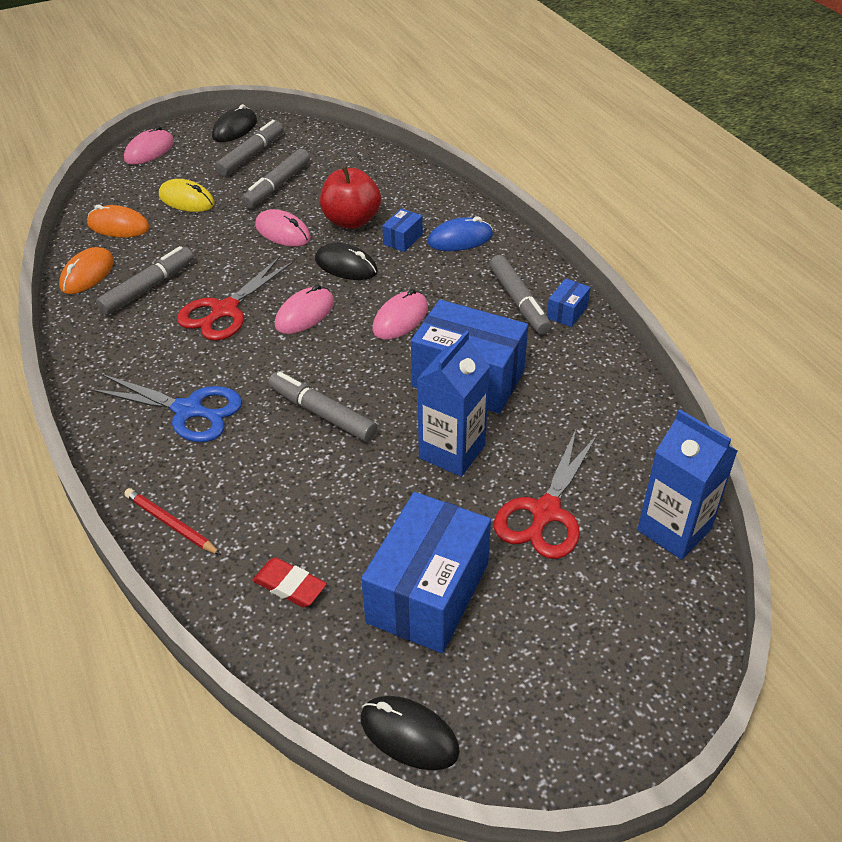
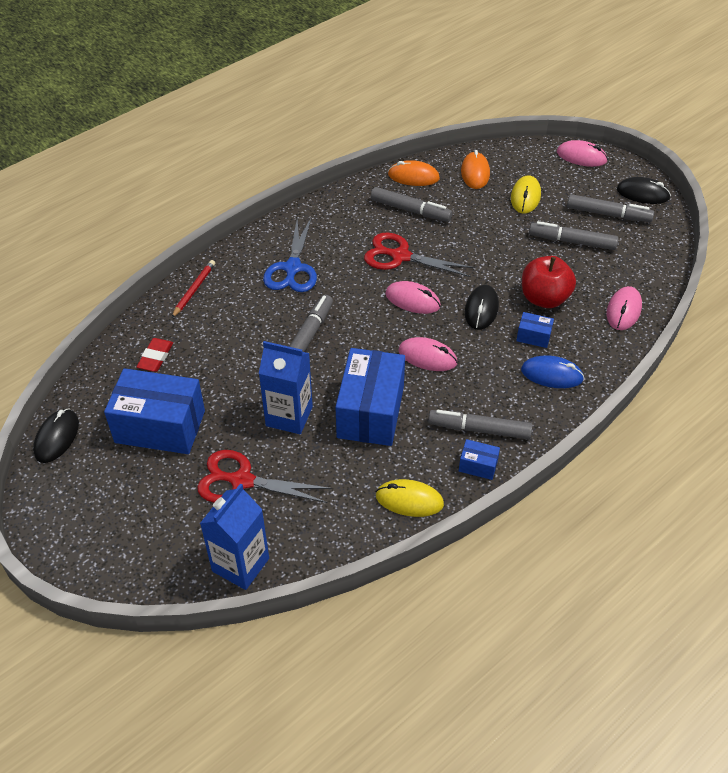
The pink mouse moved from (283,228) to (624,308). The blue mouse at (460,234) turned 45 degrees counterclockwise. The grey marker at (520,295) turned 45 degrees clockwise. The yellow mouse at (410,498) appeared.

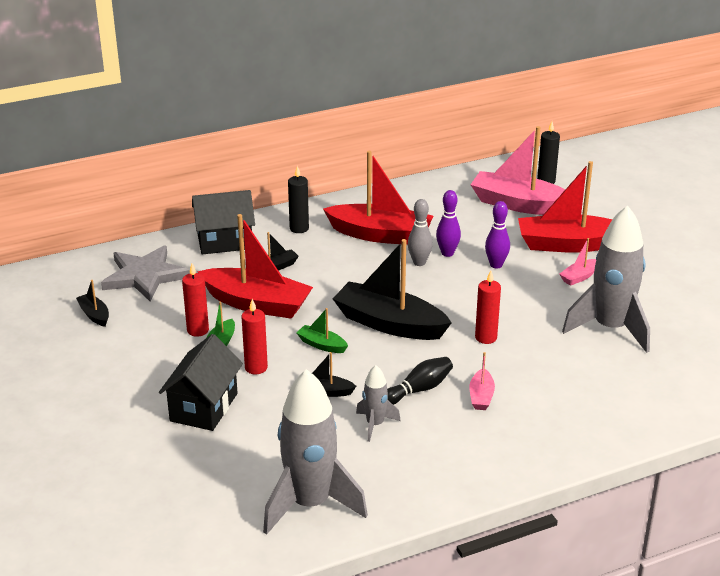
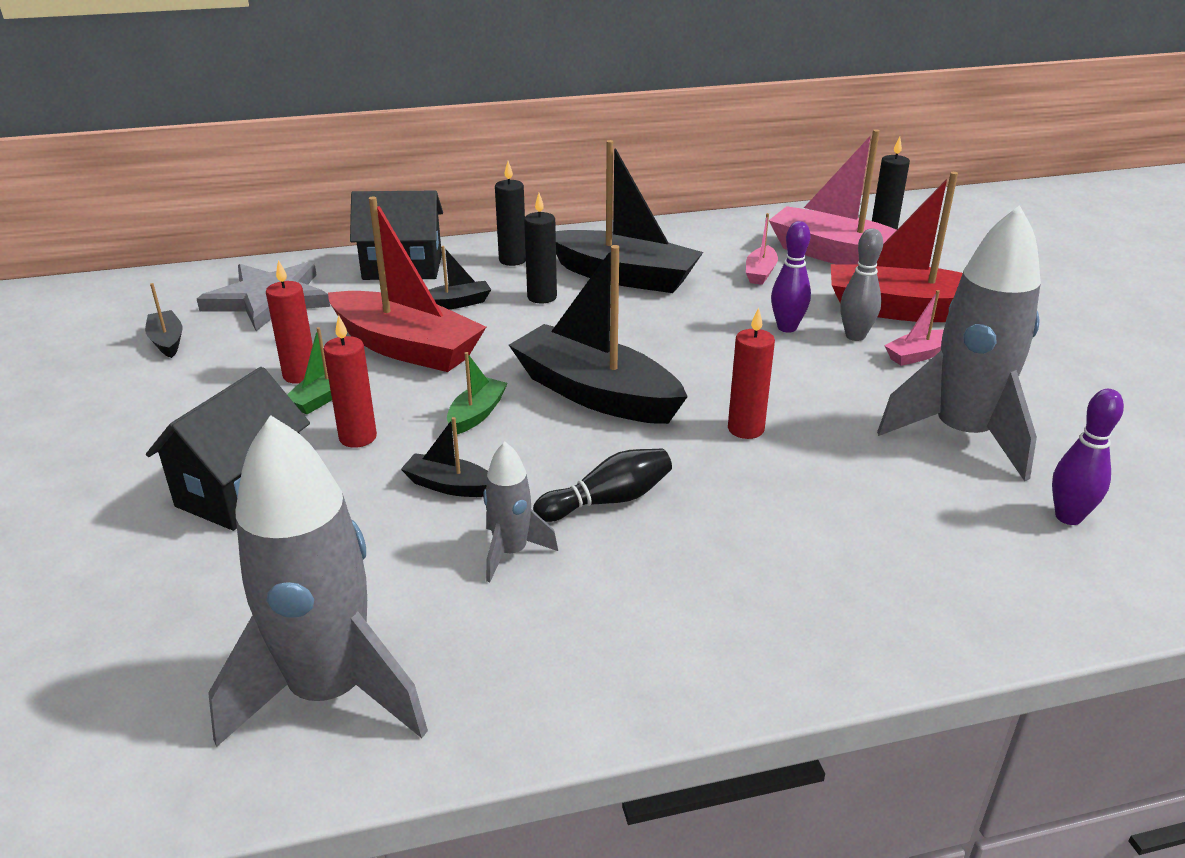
The green boat at (322,330) turned 75 degrees clockwise. The red boat at (378,198) became the black boat at (629,216). The grey bowling pin moved from (420,232) to (861,284). The purple bowling pin moved from (448,223) to (1088,457). The pink boat moved from (482,381) to (762,249). The black candle at (540,248) appeared.

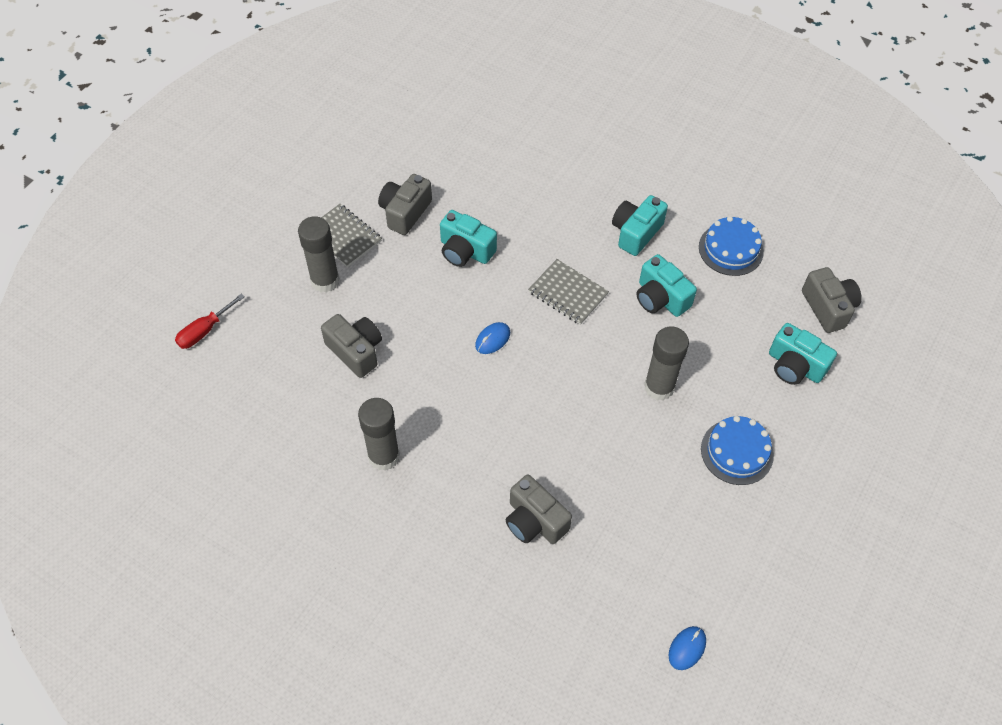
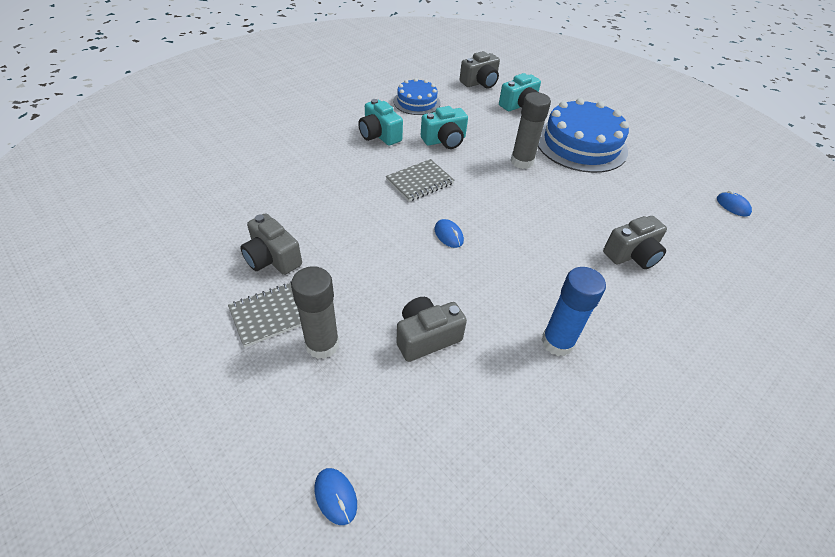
The red screwdriver at (210,321) was replaced by the blue mouse at (335,496). The grey glue stick at (379,434) became the blue glue stick at (573,311). The turquoise camera at (468,238) disappeared. The blue cake at (737,450) changed to 1.79 times the size. The grey camera at (832,300) turned 150 degrees clockwise.

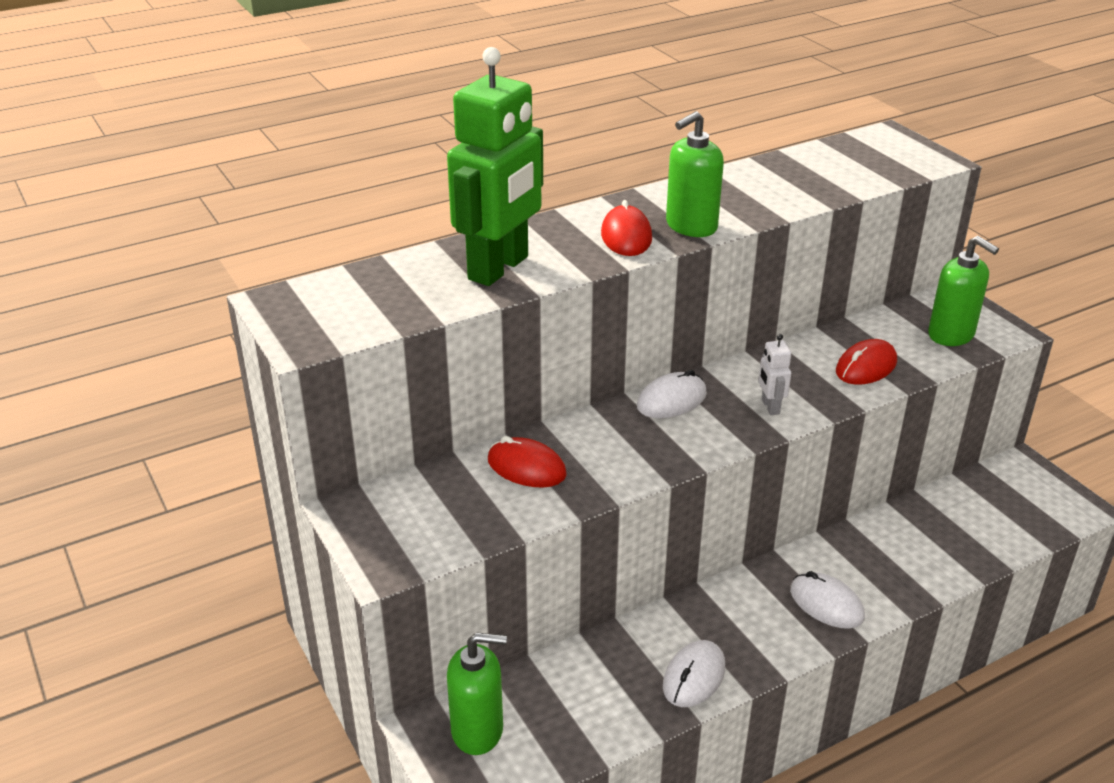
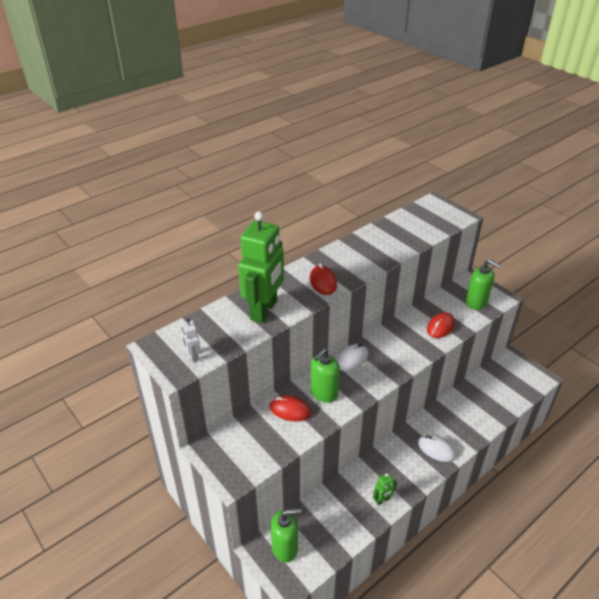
The white mouse at (694,673) was replaced by the green robot at (385,489). The green soap dispenser moved from (695,174) to (325,375). The white robot moved from (774,374) to (191,340).

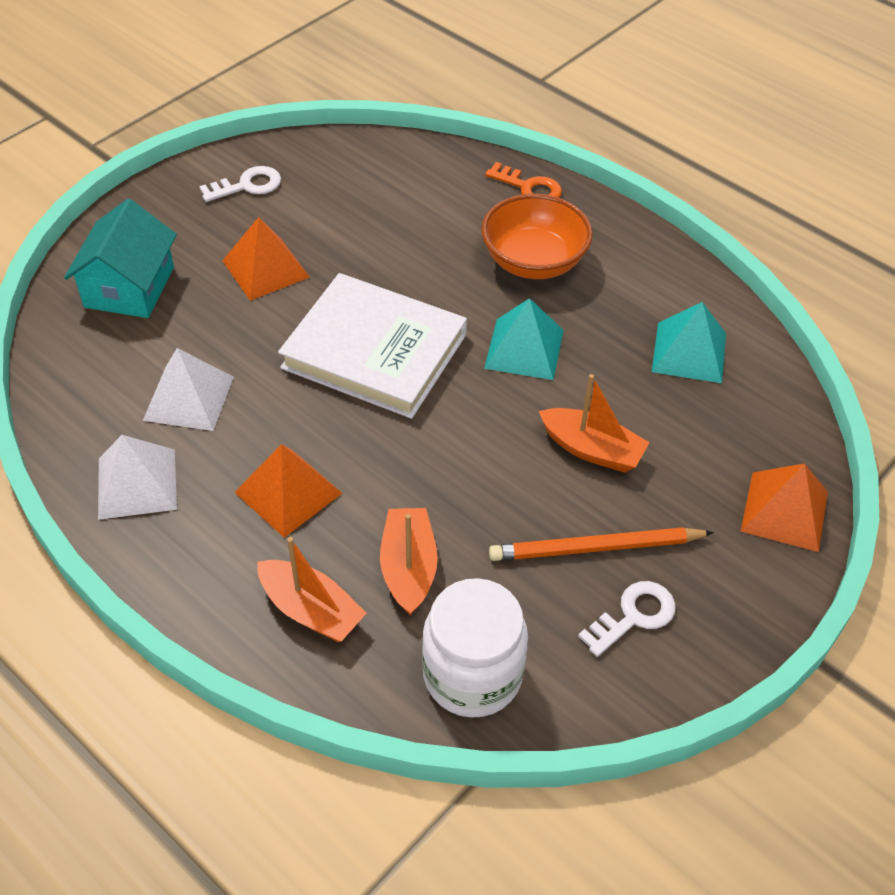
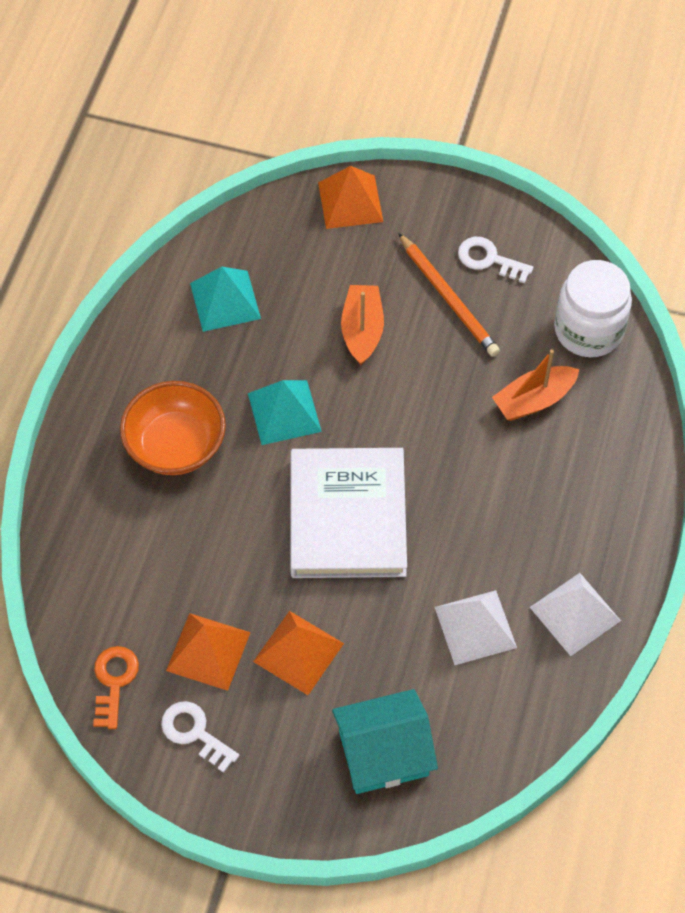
The orange pyramid moved from (288,491) to (208,652). The orange boat at (312,589) disappeared. The orange key moved from (523,180) to (116,687).

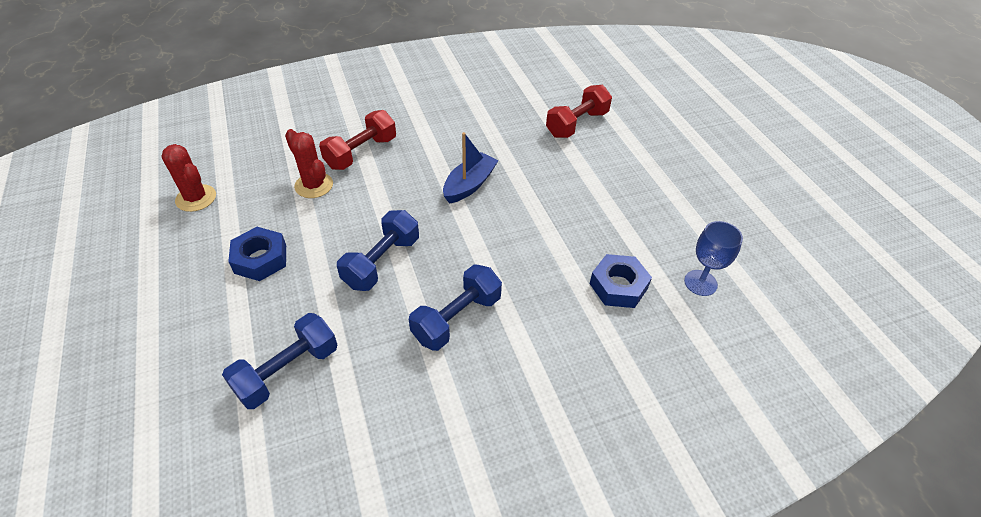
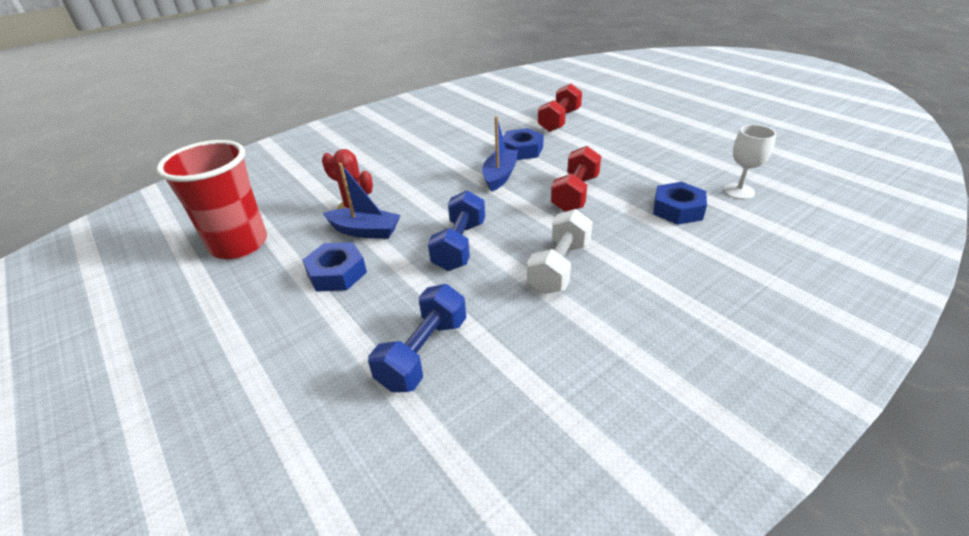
The red cactus at (188,178) was replaced by the red cup at (211,199). The red dumbbell moved from (357,140) to (576,179). The blue dumbbell at (455,307) became the white dumbbell at (560,251). The blue goblet at (713,258) became the white goblet at (749,162). The blue boat at (362,201) appeared. The blue nut at (523,144) appeared.

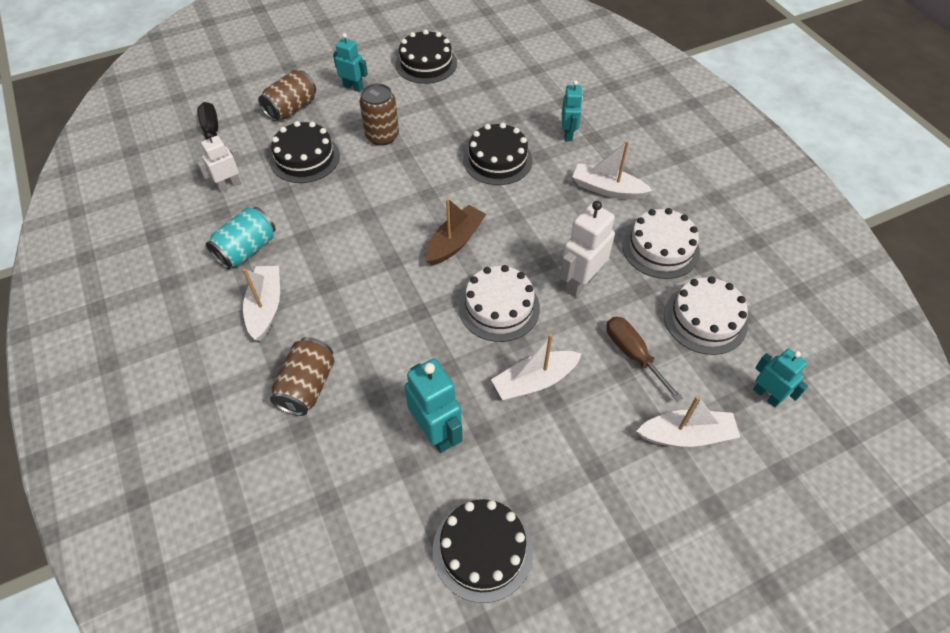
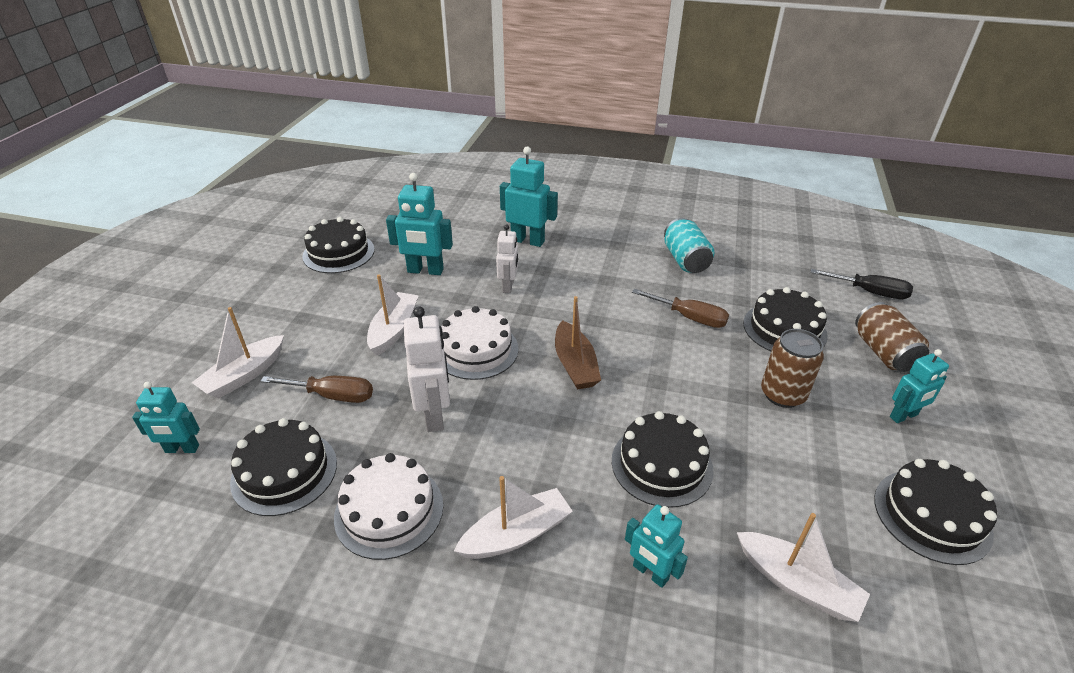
The white robot moved from (219,162) to (507,258). The white boat moved from (261,303) to (803,567). The brown can at (302,376) was replaced by the turquoise robot at (529,197). The white cake at (706,315) became the black cake at (283,467). The brown screwdriver at (680,308) appeared.

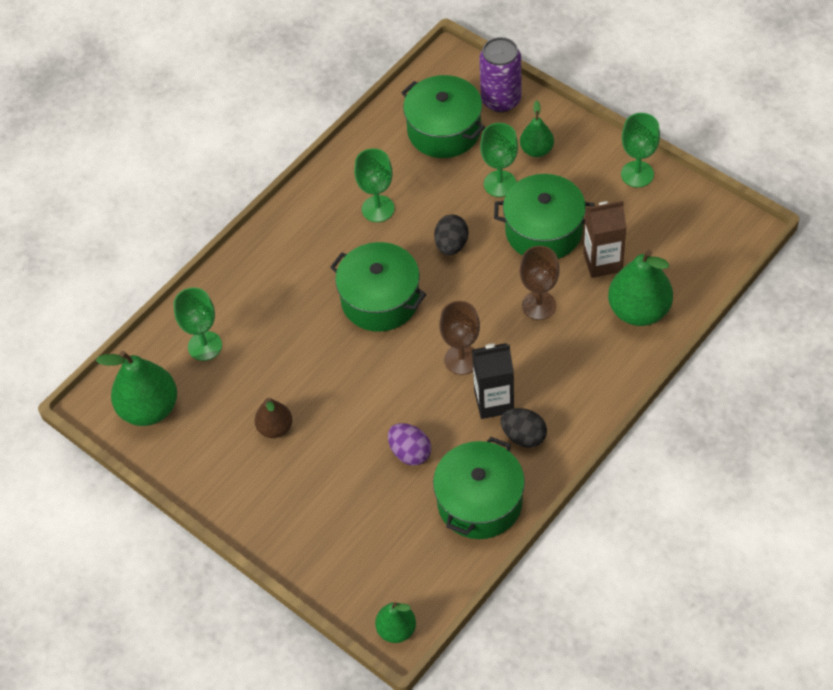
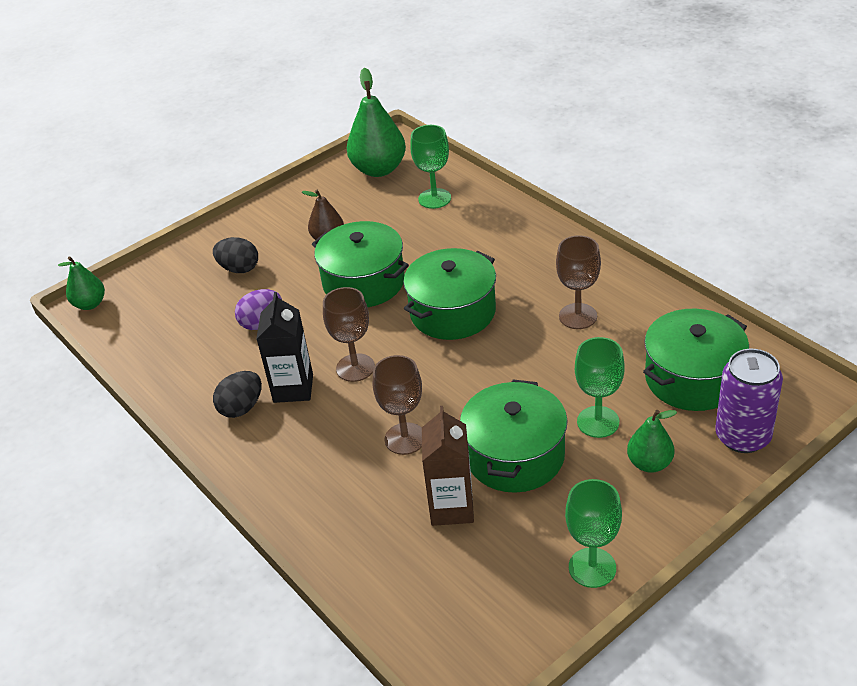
The green goblet at (374,185) became the brown goblet at (578,282). The green pot moved from (479,488) to (360,264). The black egg moved from (451,235) to (235,255). The green pear at (640,288) disappeared.

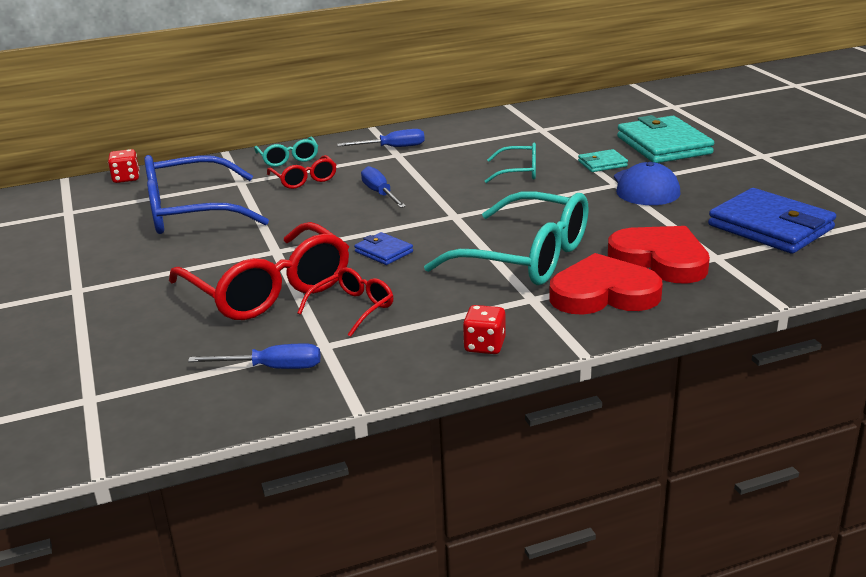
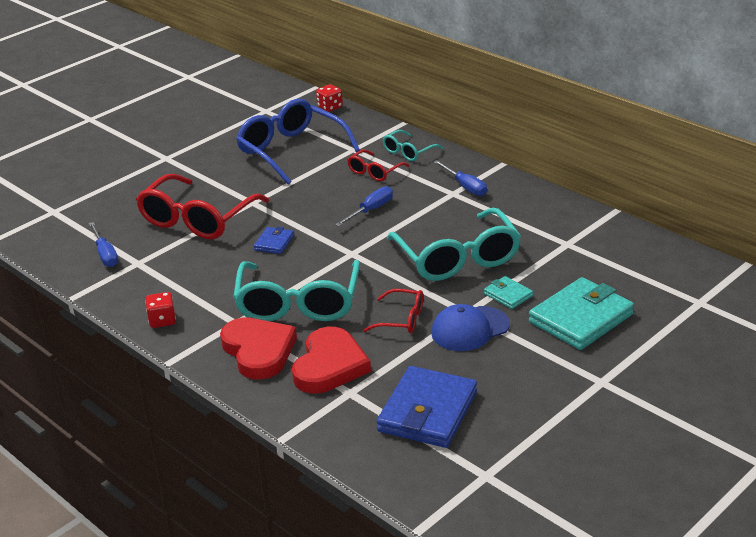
The red glasses moved from (345,302) to (393,311). The turquoise glasses at (510,163) changed to 2.02 times the size.

